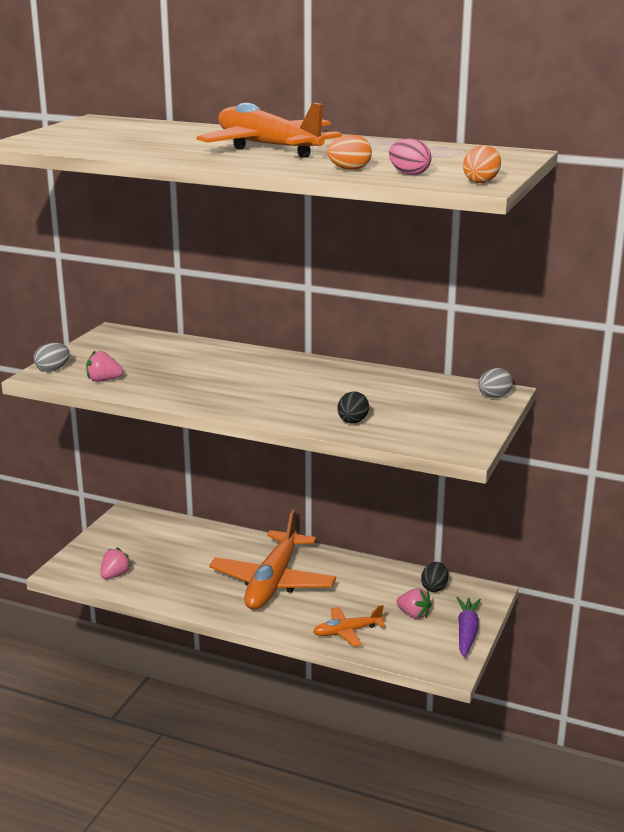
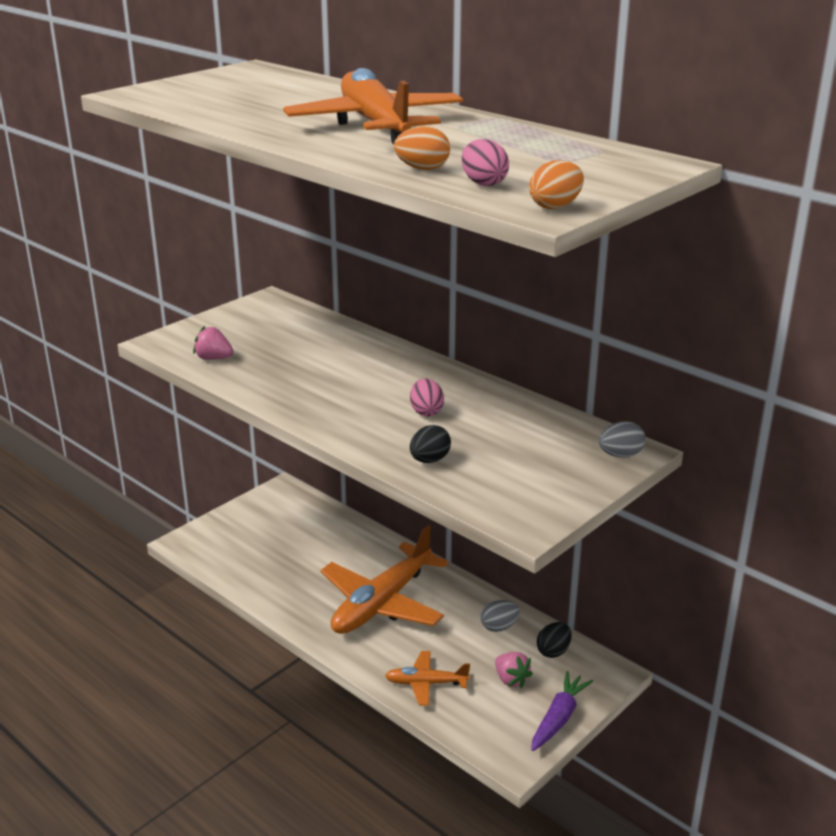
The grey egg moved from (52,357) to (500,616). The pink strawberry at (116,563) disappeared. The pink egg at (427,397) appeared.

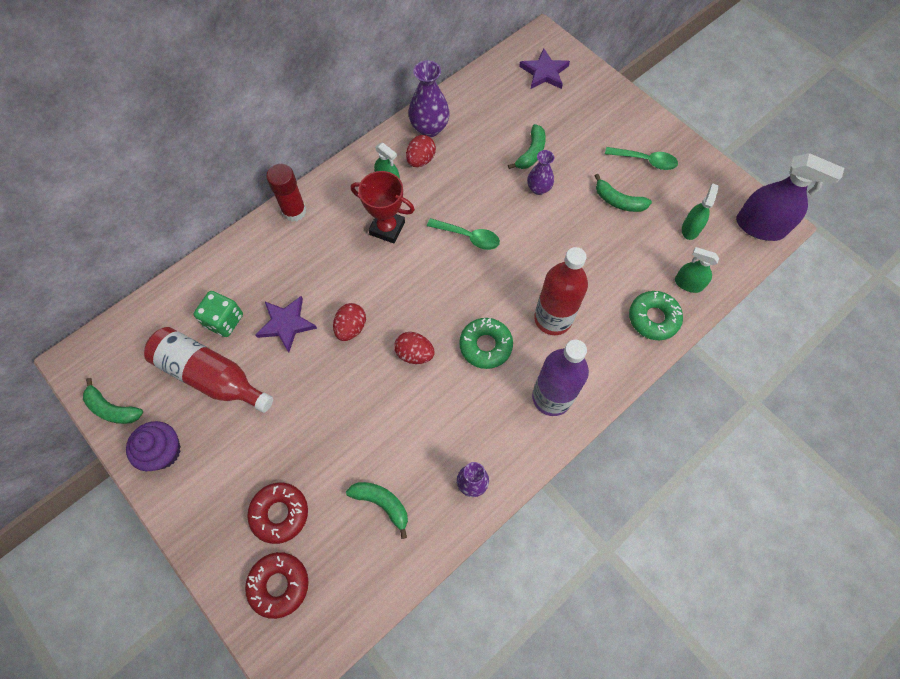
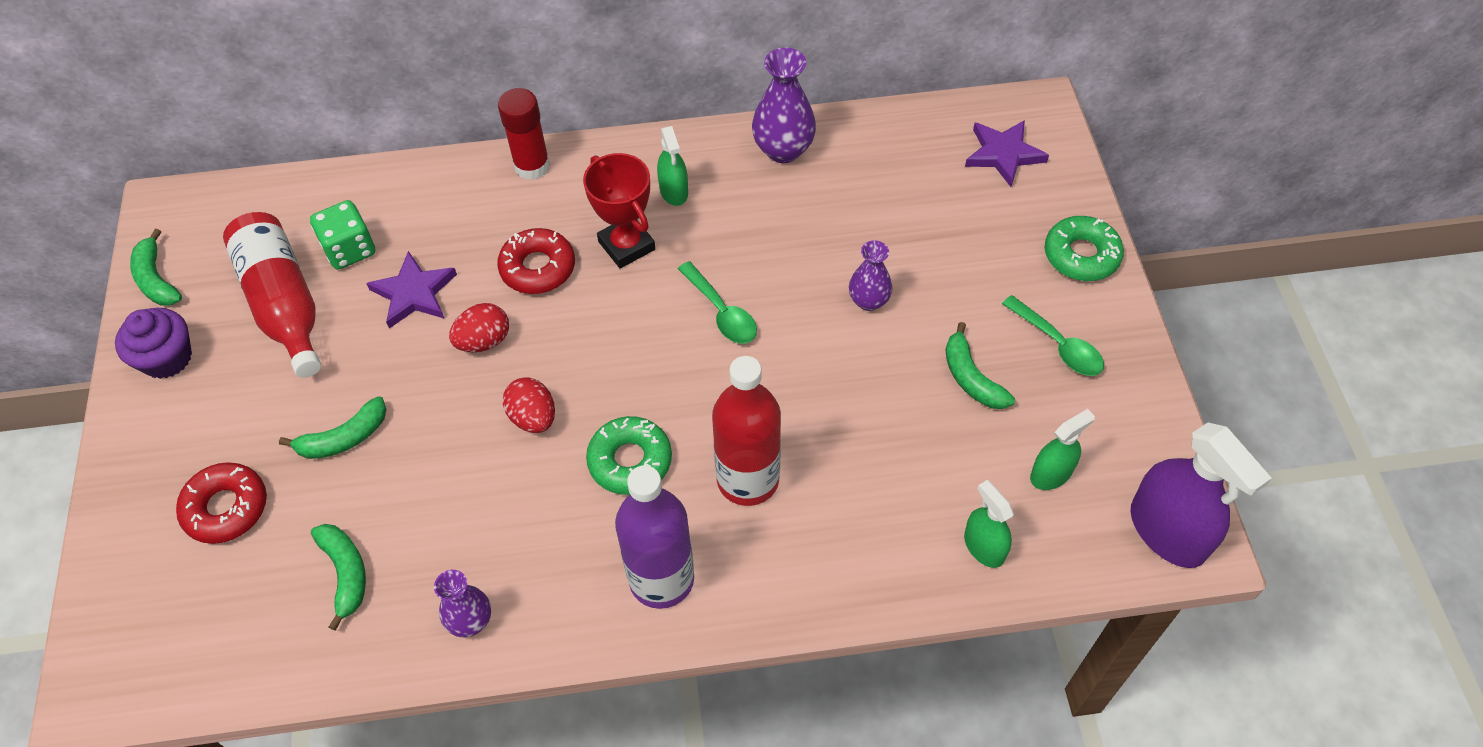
The red donut moved from (276,585) to (536,261). The red egg at (421,151) disappeared. The green banana moved from (527,146) to (333,427). The green donut moved from (656,315) to (1084,248).

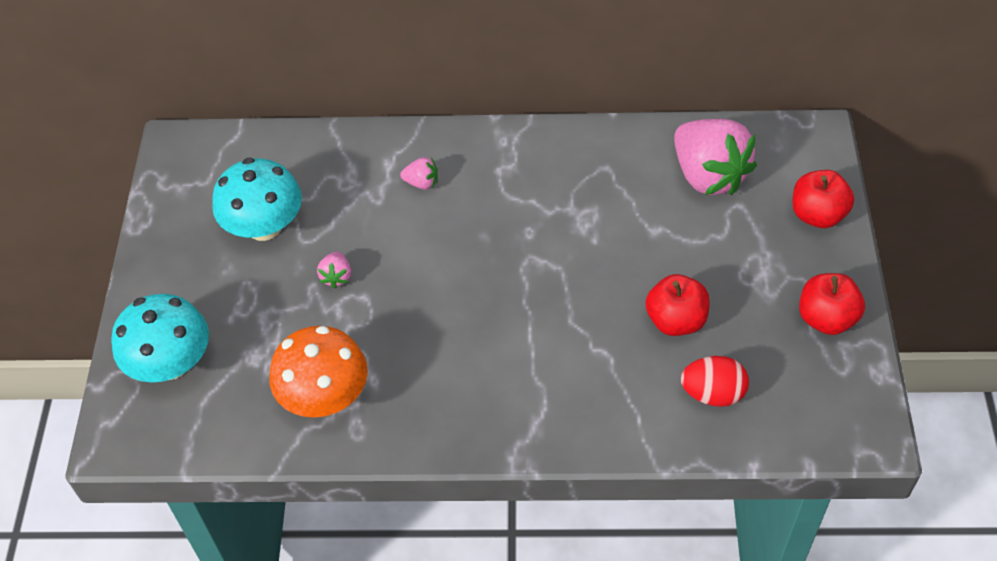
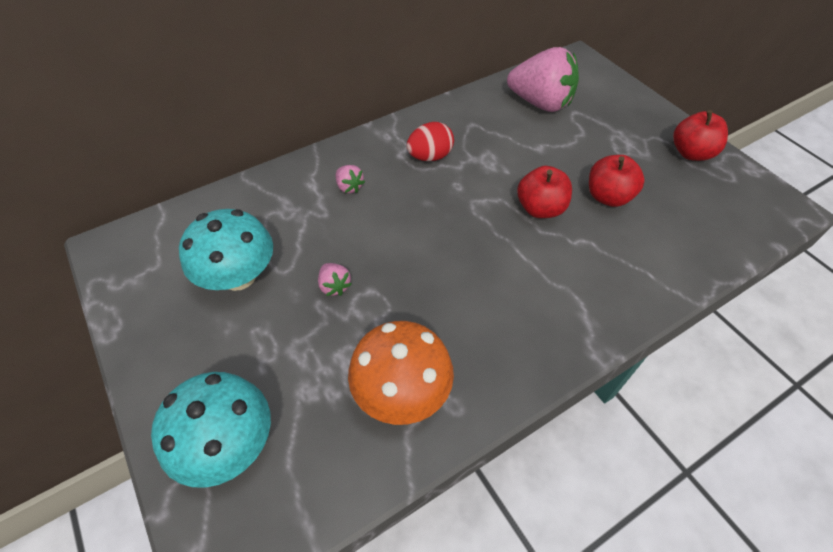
The pink strawberry at (419,173) turned 75 degrees clockwise. The red egg moved from (715,381) to (430,141). The red apple moved from (823,199) to (544,192).

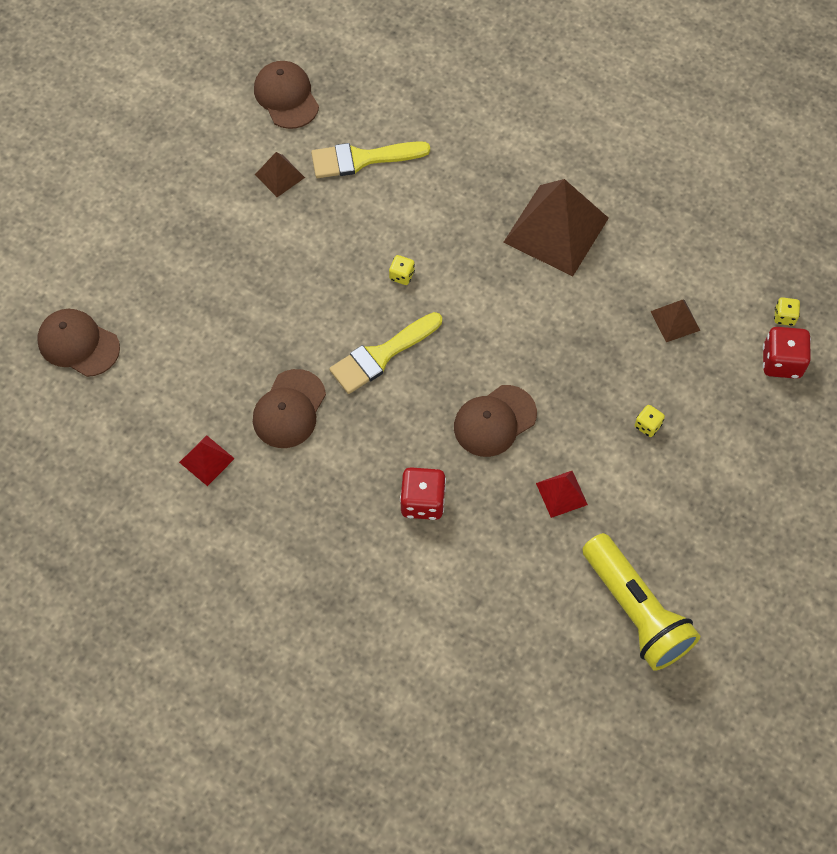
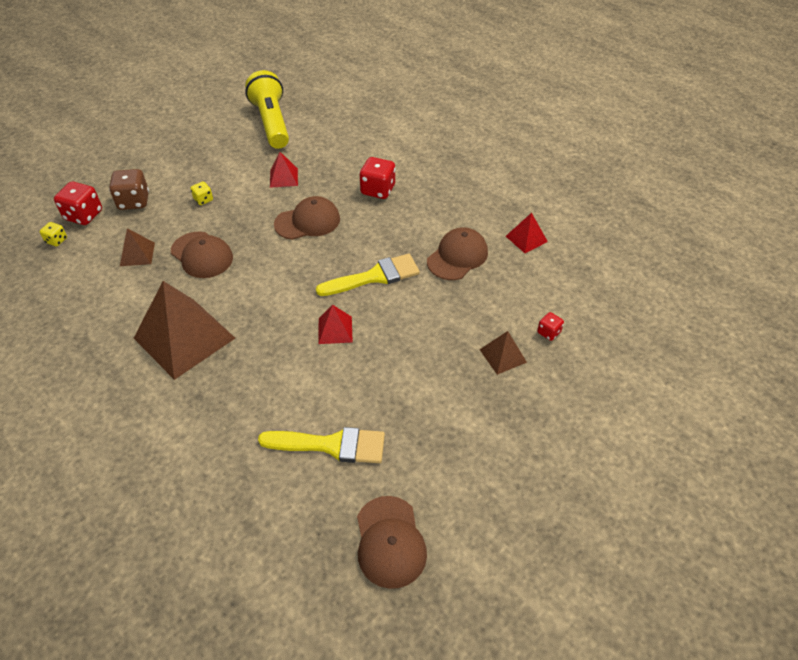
The brown cap moved from (78,343) to (202,254). The brown pyramid moved from (280,174) to (503,353). The yellow dice at (402,270) was replaced by the red pyramid at (335,324). The brown dice at (129,189) appeared. The red dice at (550,326) appeared.

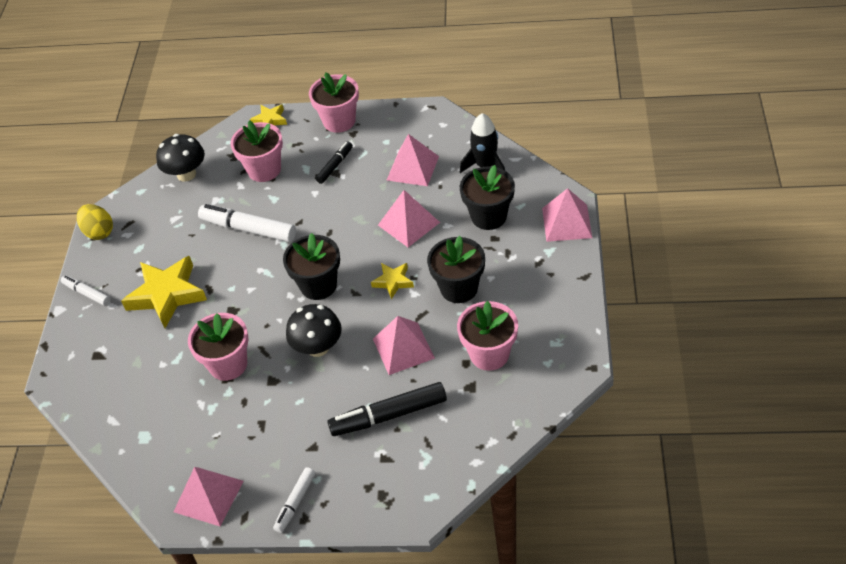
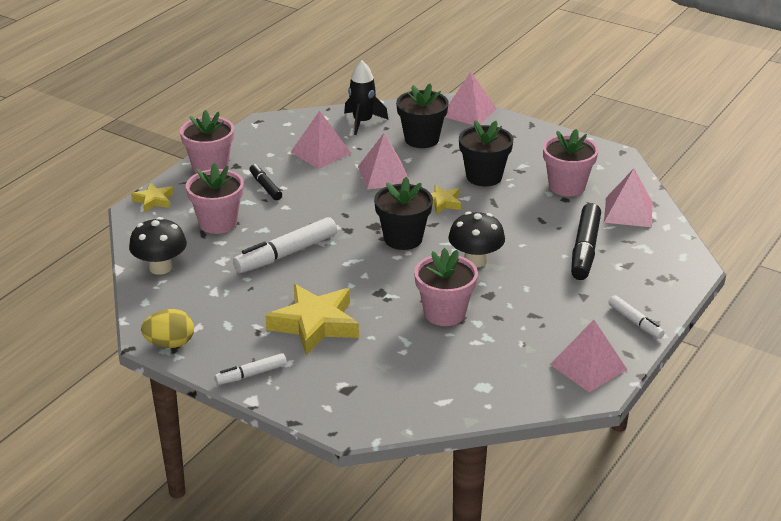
The pink pyramid moved from (404,345) to (628,198).

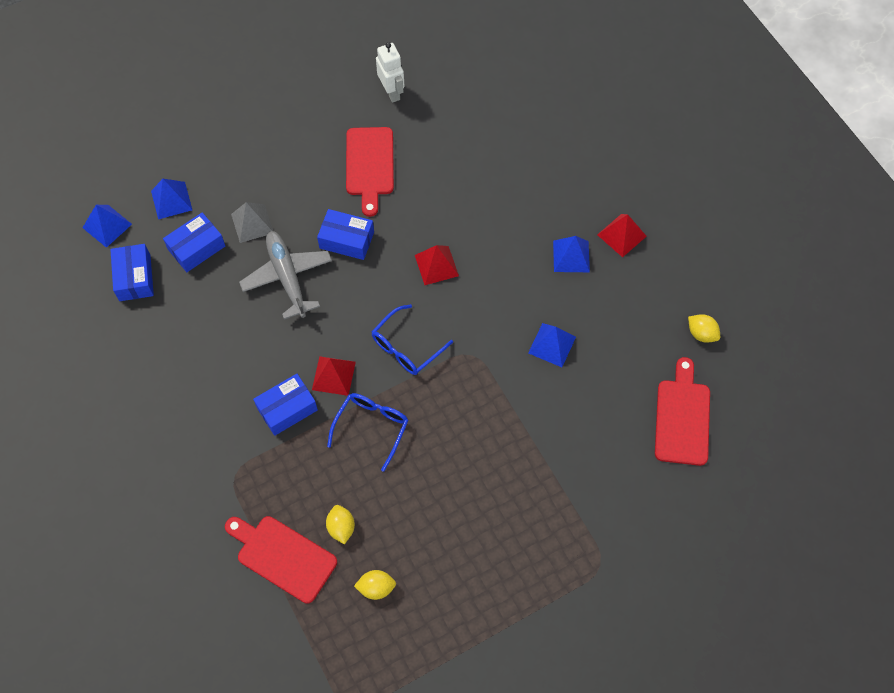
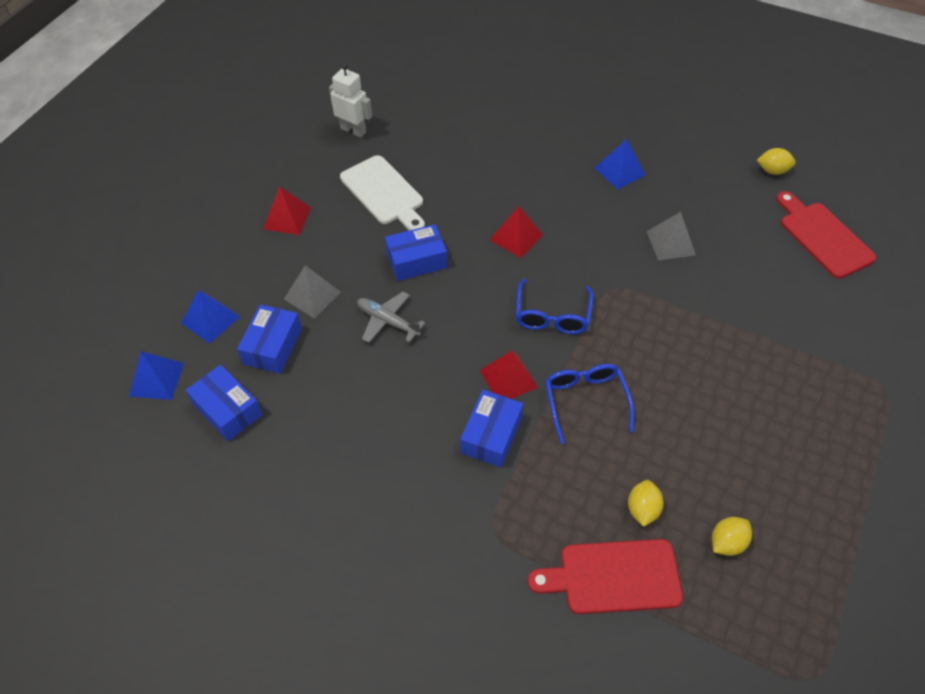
The grey plane at (285,275) changed to 0.64 times the size. The yellow lemon at (340,524) turned 60 degrees clockwise. The red cutting board at (370,172) became the white cutting board at (382,193). The blue pyramid at (552,345) became the grey pyramid at (671,236). The red pyramid moved from (622,235) to (287,210).

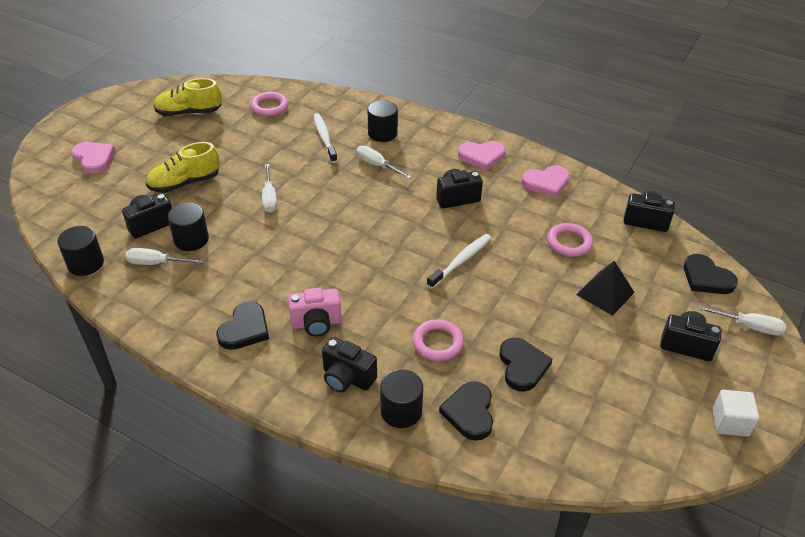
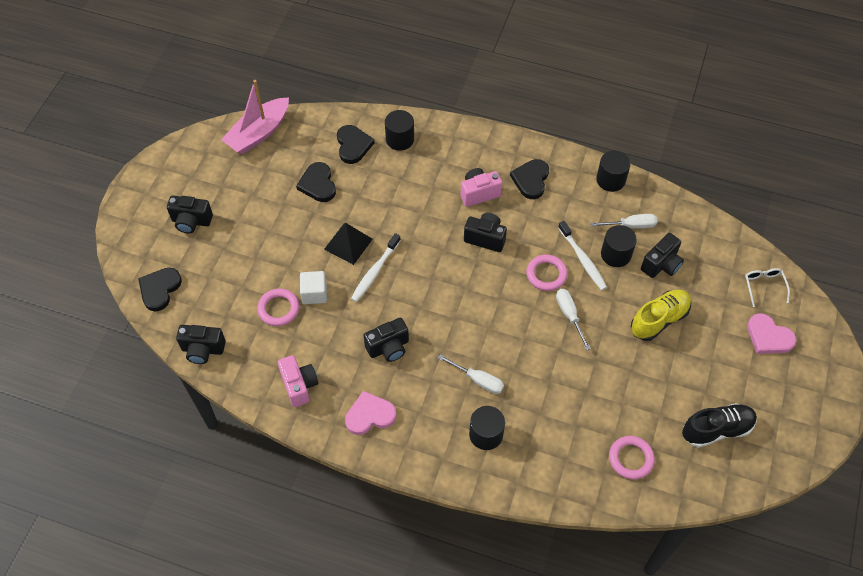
The black cylinder moved from (80,251) to (613,171). The yellow shoe at (187,97) became the black shoe at (719,425). The white toothbrush moved from (325,138) to (582,255). The black camera moved from (349,364) to (485,232). The pink ring moved from (438,340) to (547,273). The pink heart at (545,181) was replaced by the pink camera at (298,381). The black pyramid moved from (605,288) to (348,244). The black heart at (711,274) turned 105 degrees counterclockwise. The white screwdriver at (742,320) disappeared. The white cube moved from (735,413) to (313,287). The pink boat at (255,117) appeared. The white glasses at (767,287) appeared.

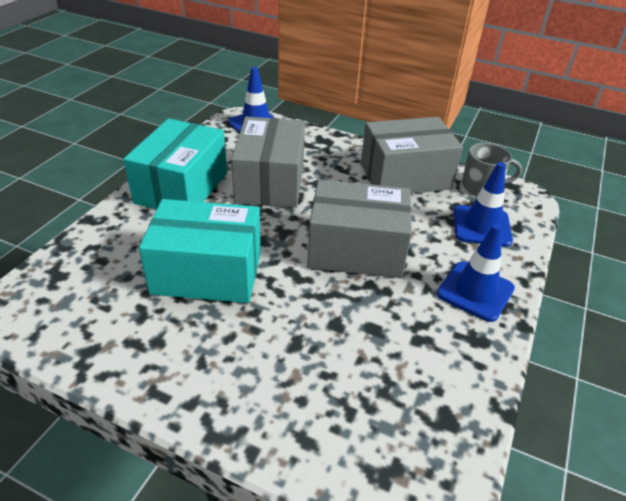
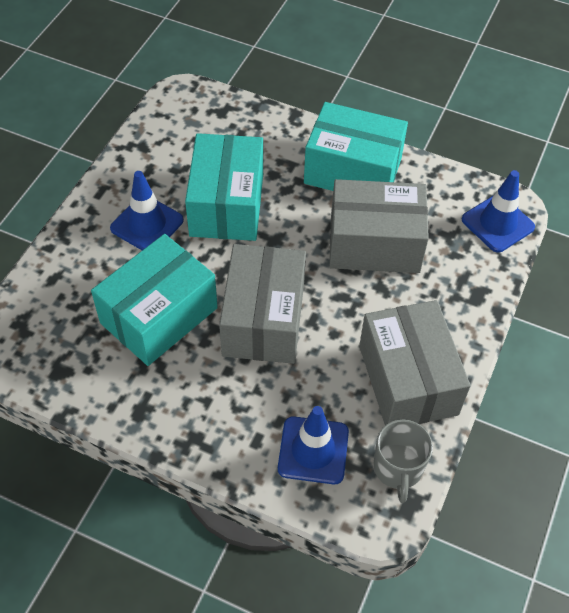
The blue traffic cone moved from (476,273) to (147,210). The turquoise box at (154,300) appeared.

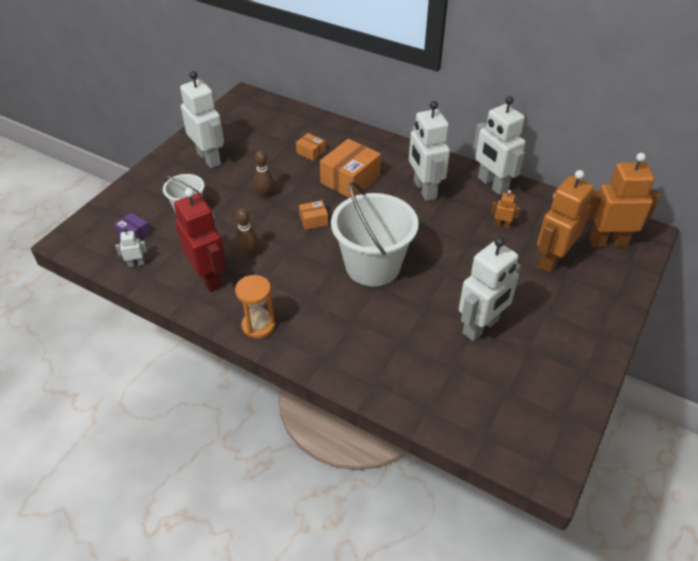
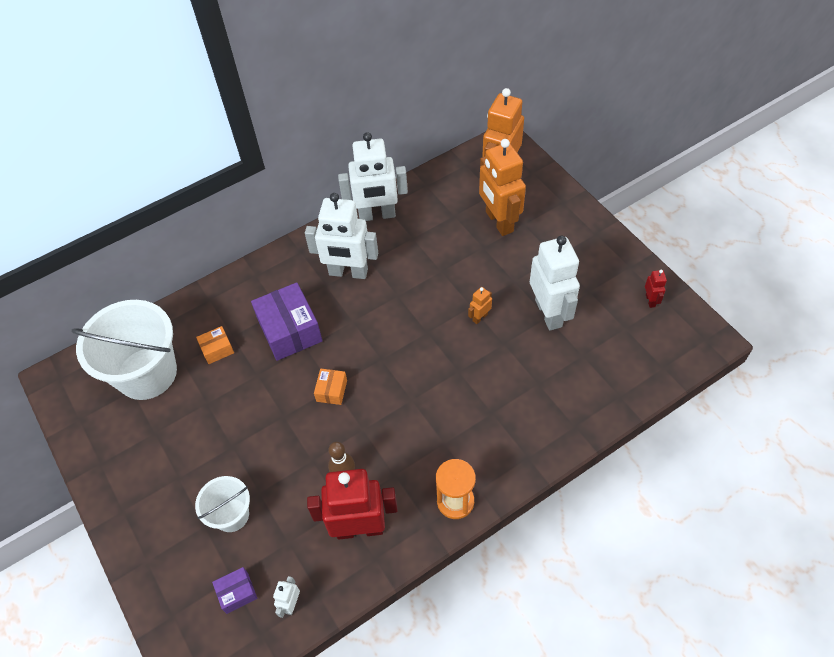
The white robot at (202,119) disappeared. The brown bowling pin at (263,174) disappeared. The orange box at (350,168) became the purple box at (286,321). The white bucket moved from (375,234) to (124,350). The orange robot moved from (505,209) to (480,305). The red robot at (656,289) appeared.

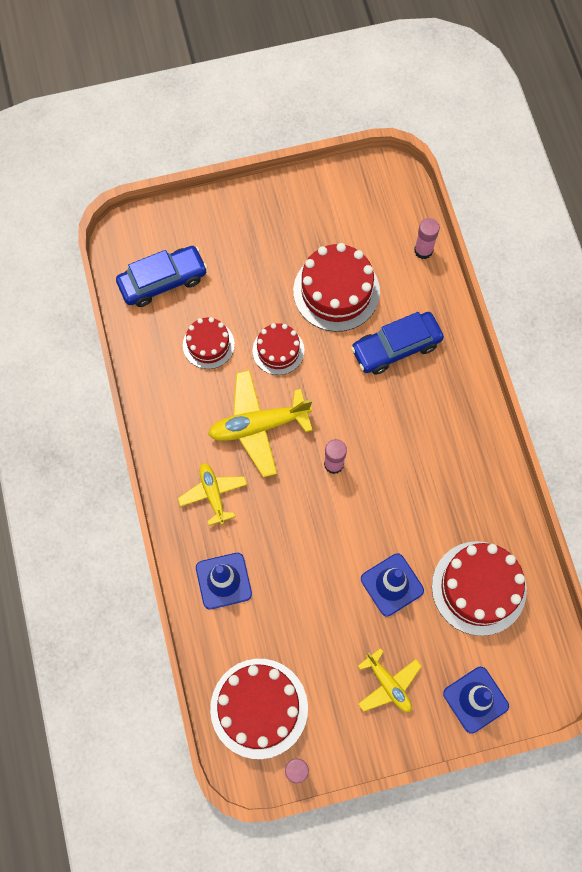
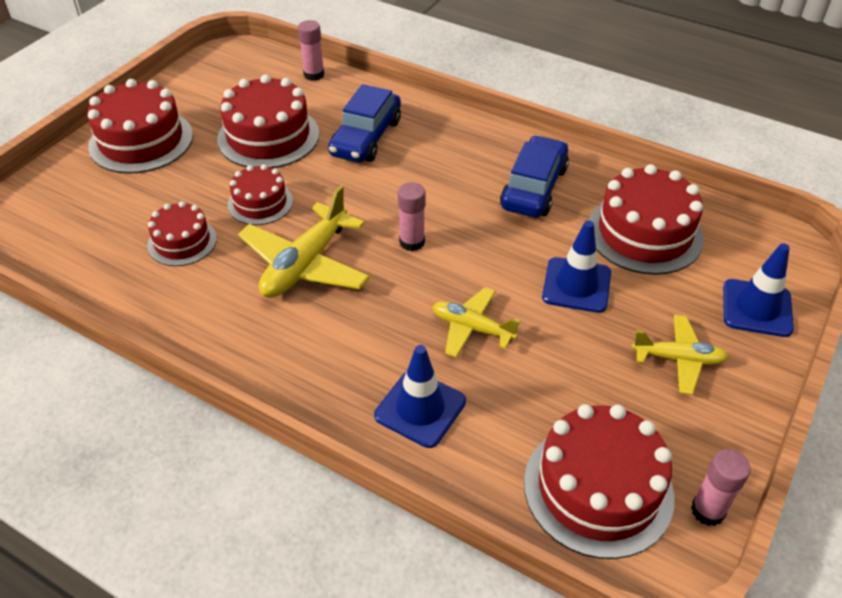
The blue car moved from (162,276) to (534,176). The yellow plane moved from (212,494) to (476,322). The red cake at (140,126) appeared.

